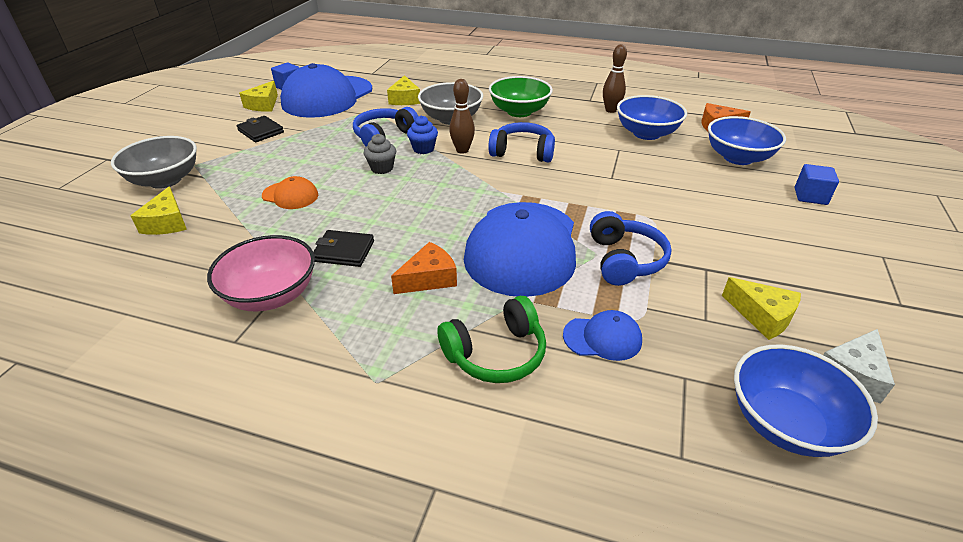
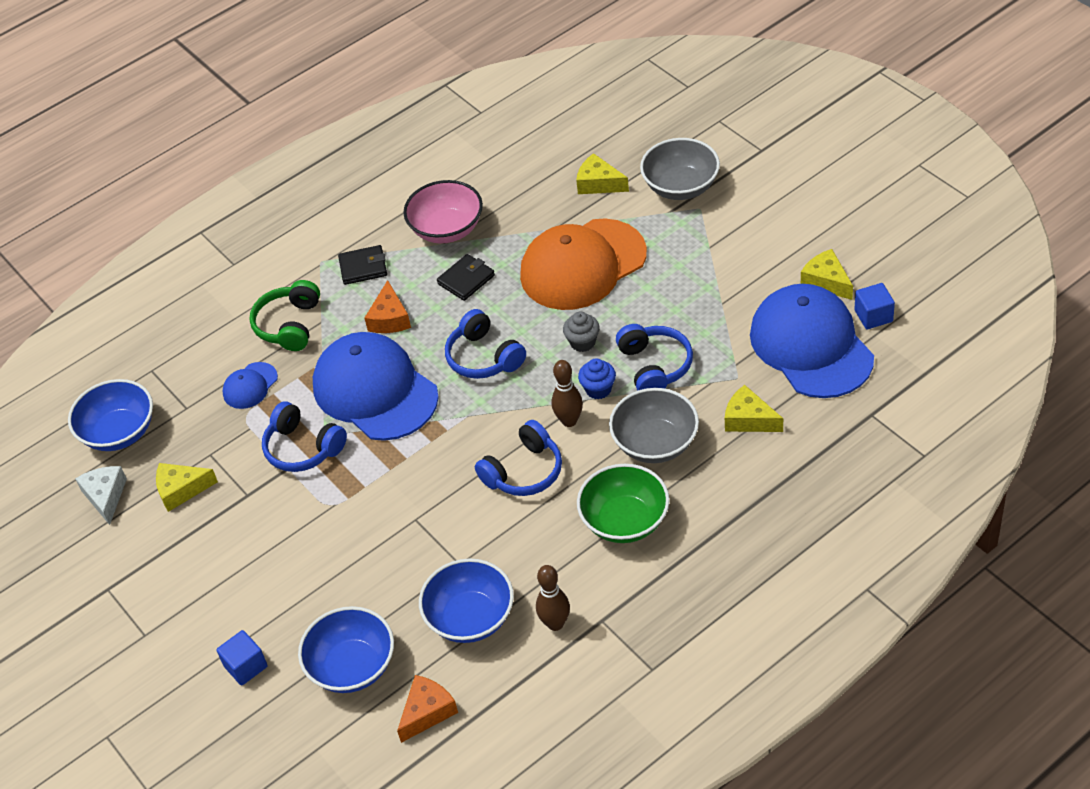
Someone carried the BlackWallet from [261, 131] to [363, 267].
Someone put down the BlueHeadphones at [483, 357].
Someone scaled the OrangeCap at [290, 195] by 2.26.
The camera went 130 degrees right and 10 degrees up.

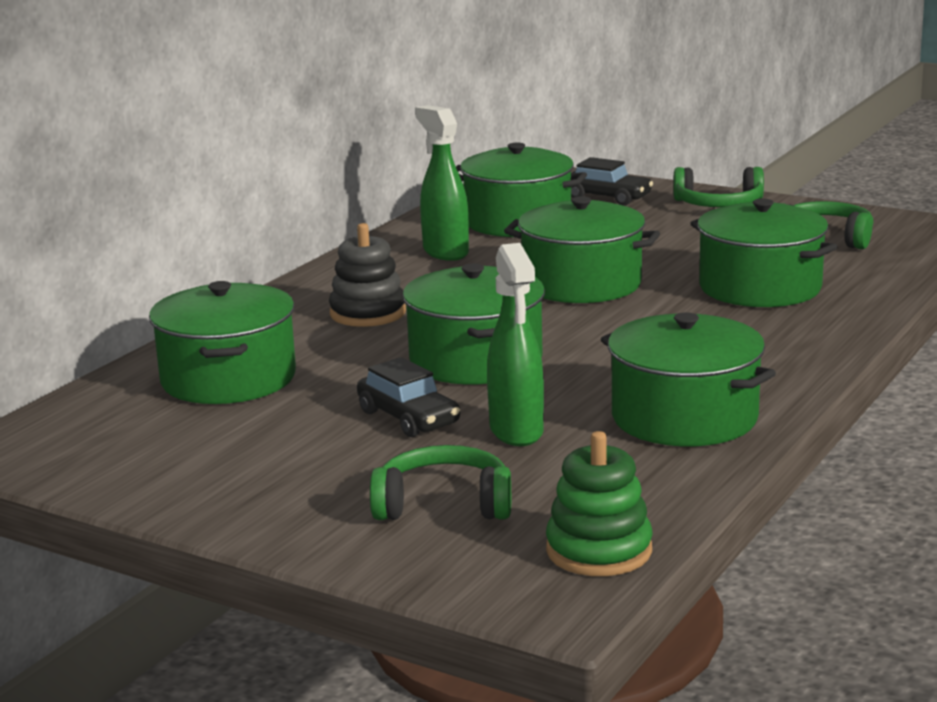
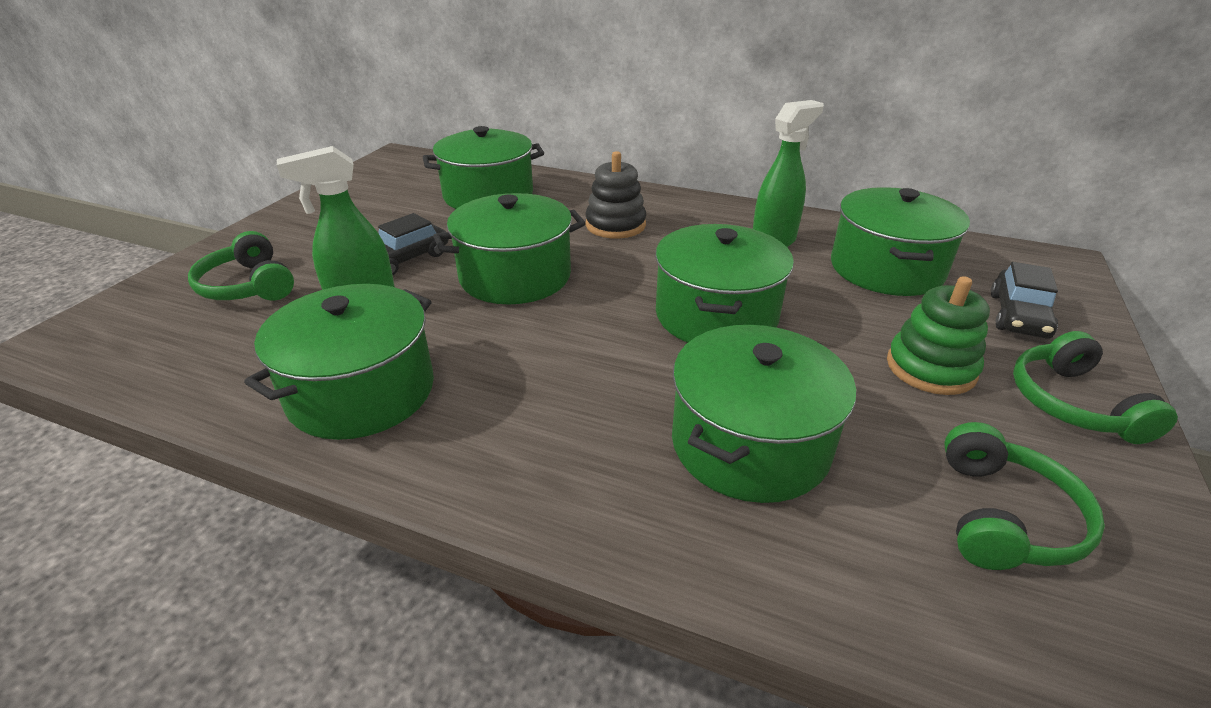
Someone rotated the GreenHeadphones at [443, 504] by 150 degrees clockwise.
Someone carried the GreenStackingToy from [599, 551] to [930, 368].
The camera went 80 degrees right and 15 degrees up.

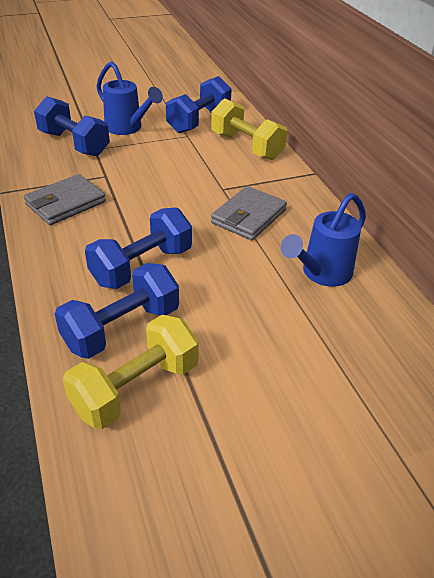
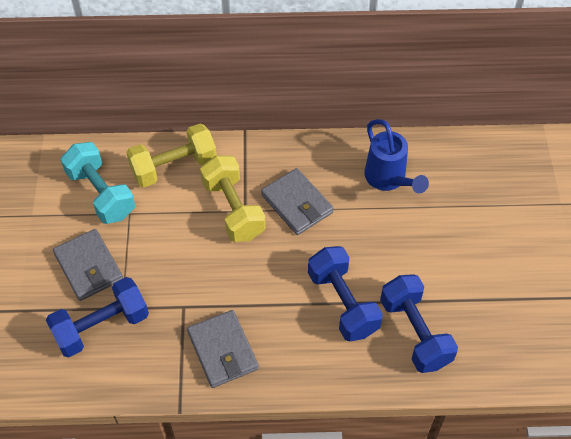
Someone swapped the BlueWateringCan at [128, 128] for the GreyWallet at [89, 267].
Someone repainted the BlueDumbbell at [199, 121], which became the TurquoiseDumbbell at [101, 194].
Someone carried the YellowDumbbell from [135, 388] to [233, 209].
The camera went 70 degrees left and 15 degrees up.

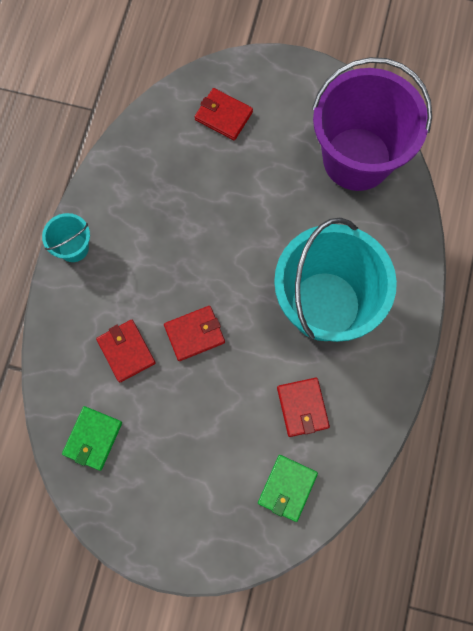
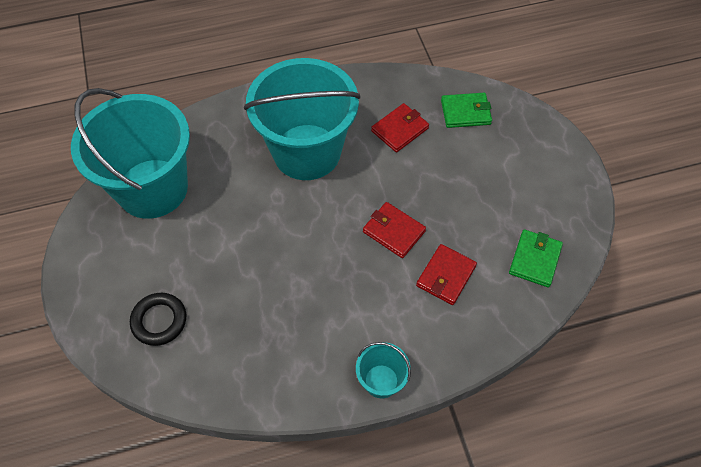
Someone repainted the PurpleBucket at [357, 159], which became the TurquoiseBucket at [152, 188].
Someone swapped the RedWallet at [223, 116] for the BlackRing at [159, 321].
Someone rotated the GreenWallet at [93, 438] by 60 degrees counterclockwise.
The camera went 120 degrees left and 15 degrees down.

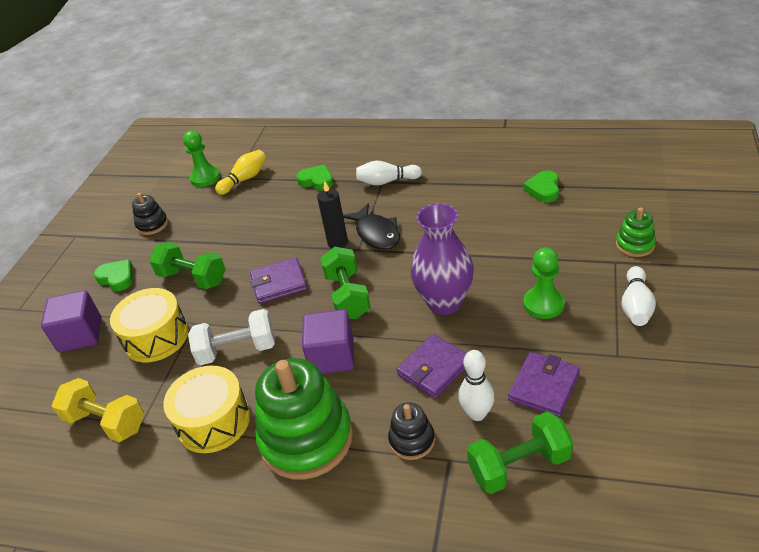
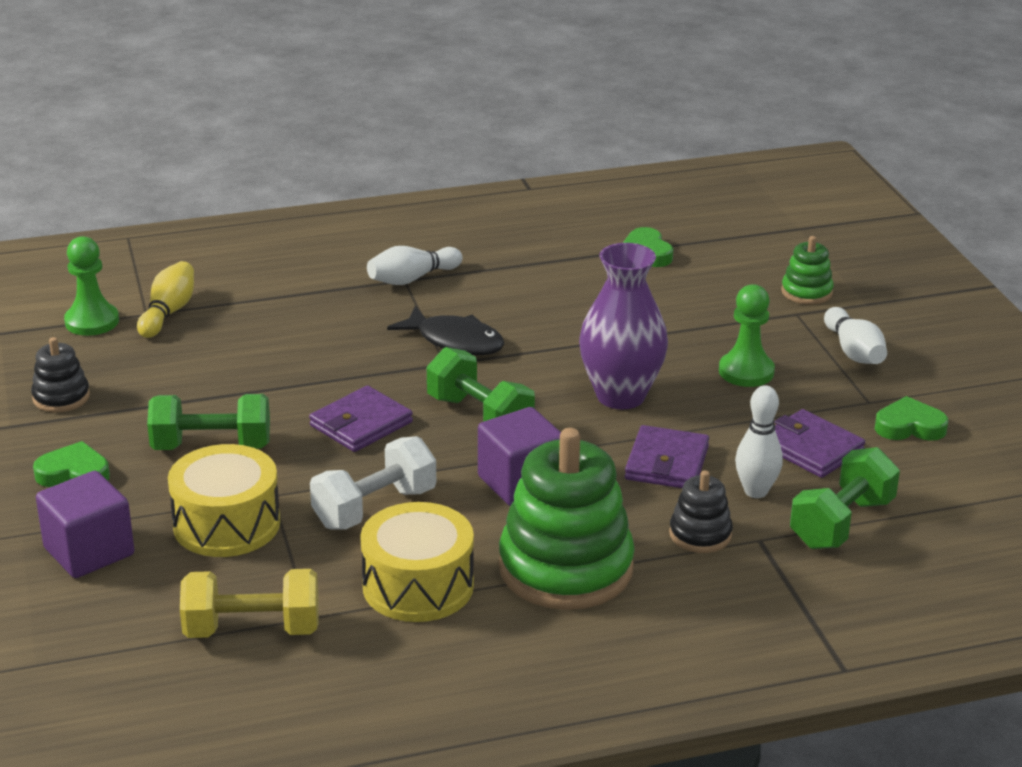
Someone rotated the PurpleWallet at [544, 386] by 45 degrees counterclockwise.
Someone carried the GreenHeart from [317, 181] to [909, 426].
Someone took away the BlackCandle at [337, 242].
The camera went 35 degrees left and 10 degrees down.

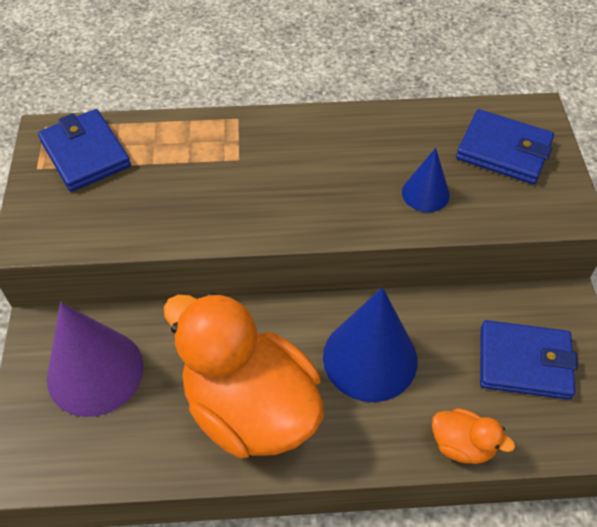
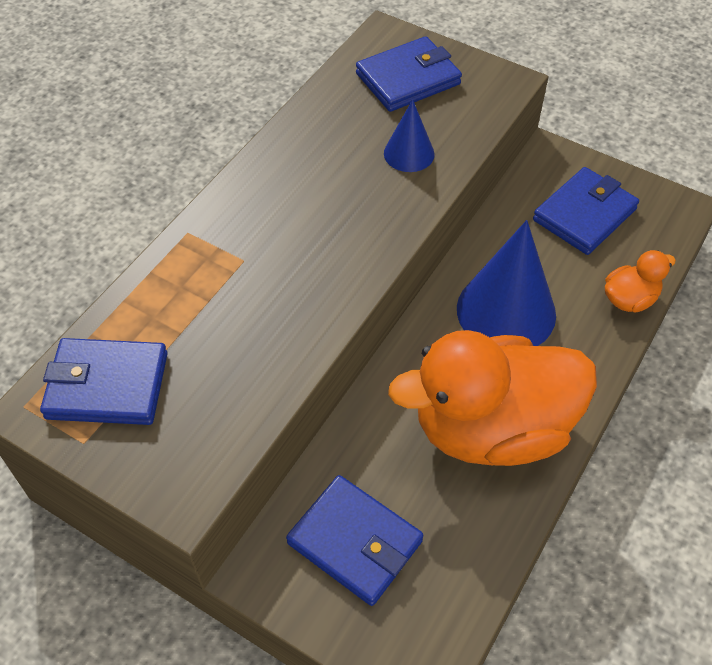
Someone swapped the PurpleCone at [95, 372] for the BlueWallet at [355, 542].
The camera went 55 degrees left and 0 degrees up.

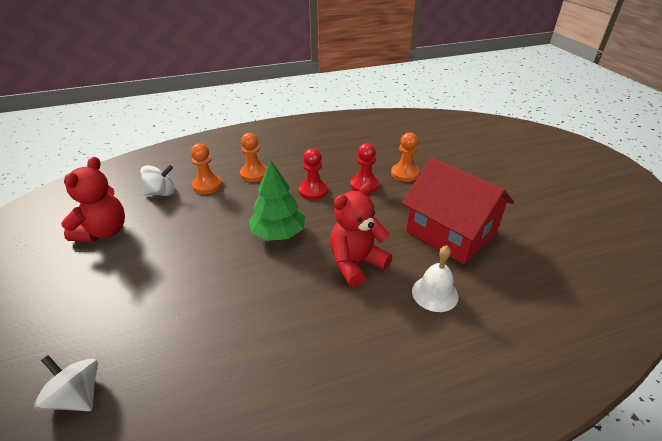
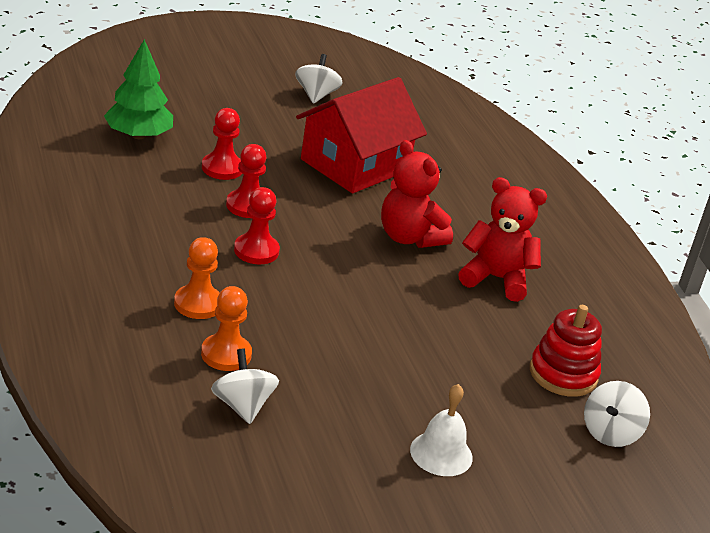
Someone carried the GreenTree from [278, 233] to [138, 135].
Someone repainted the OrangePawn at [404, 173], which became the RedPawn at [222, 168].
Someone put down the WhiteSpinningTop at [316, 95].
Someone carried the WhiteBell from [435, 293] to [441, 453].
Someone carried the RedTeddyBear from [104, 232] to [496, 279].
Someone put down the RedStackingToy at [563, 374].
The camera went 95 degrees left and 5 degrees down.

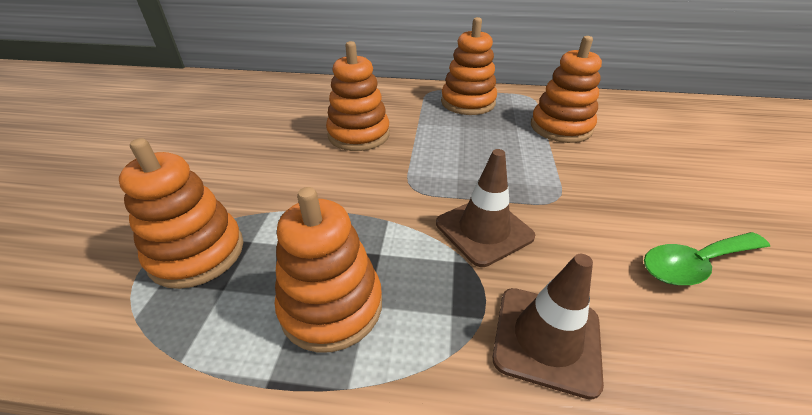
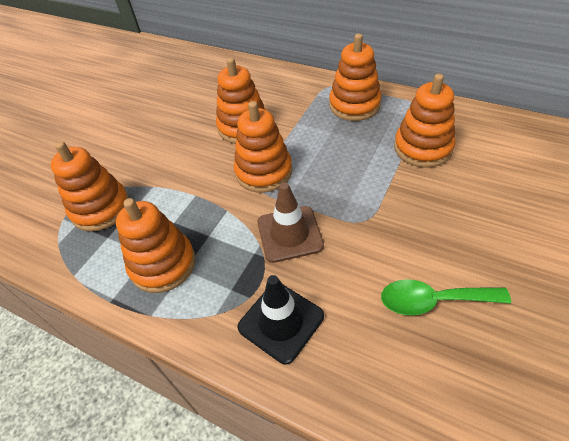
Someone put down the OrangeStackingToy at [264, 172].
Someone repainted the BrownTrafficCone at [546, 339], which became the BlackTrafficCone at [281, 321].
The camera went 25 degrees right and 10 degrees up.

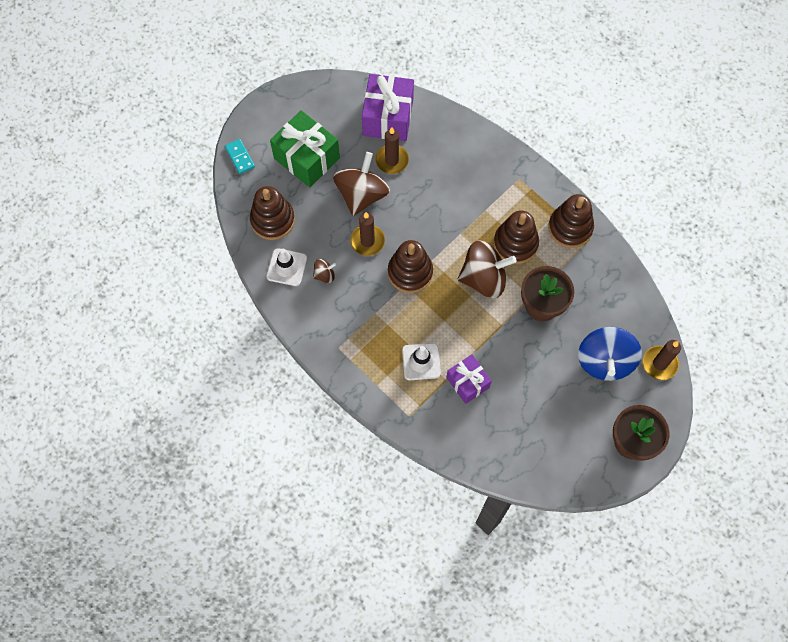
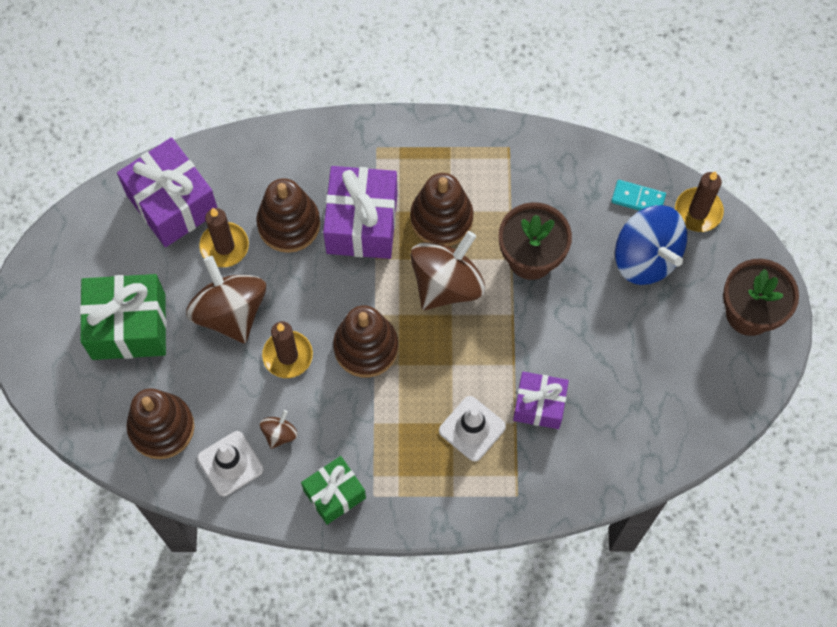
Someone carried the BrownStackingToy from [570, 228] to [289, 224].
Someone put down the GreenGift at [334, 494].
Someone put down the PurpleGift at [362, 223].
Someone carried the TurquoiseDomino from [240, 157] to [638, 199].
The camera went 45 degrees left and 0 degrees up.

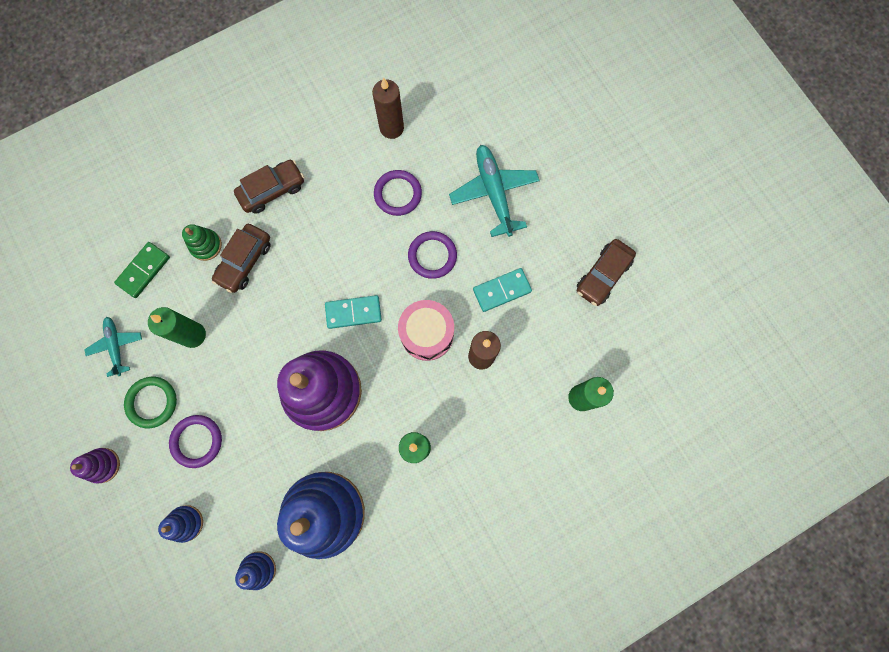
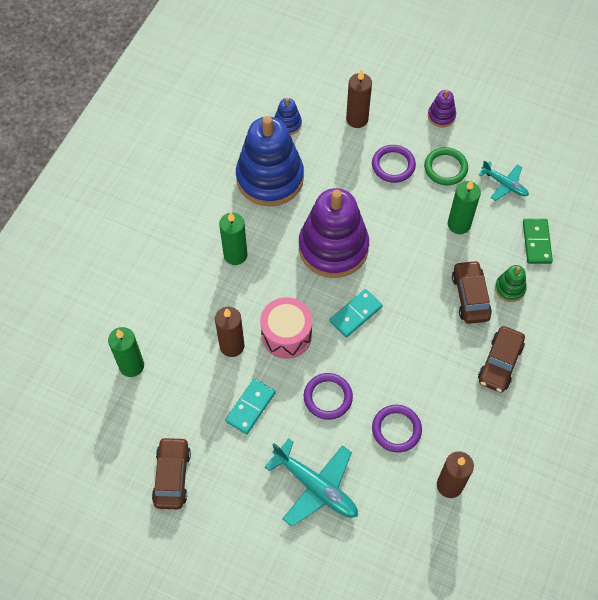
Someone swapped the BlueStackingToy at [186, 523] for the BrownCandle at [357, 119].
The camera went 145 degrees right and 15 degrees down.

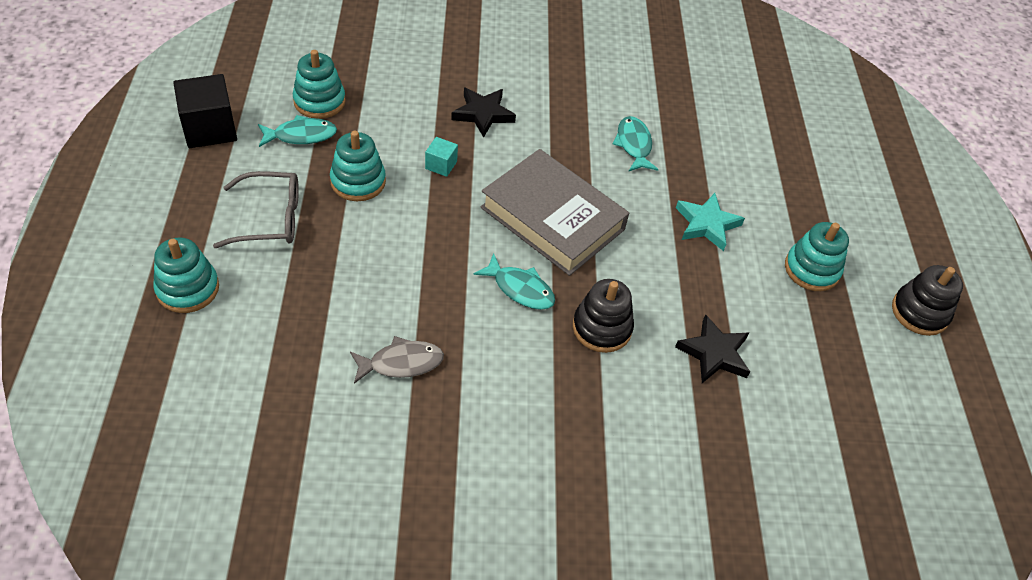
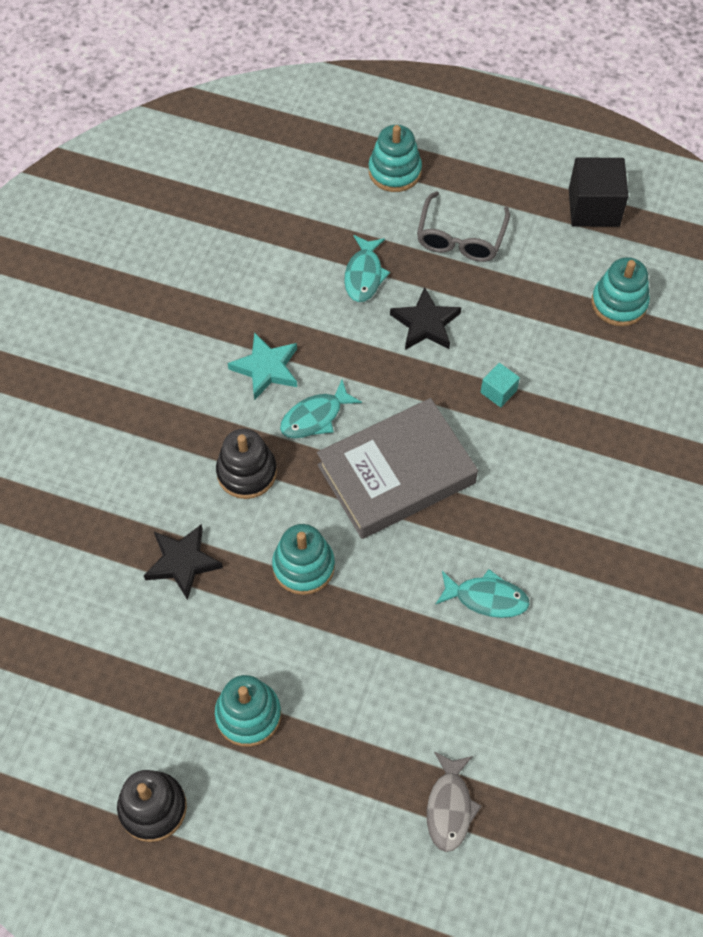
Someone carried the TurquoiseStar from [706, 224] to [266, 368].
Someone carried the TurquoiseStackingToy from [358, 181] to [303, 566].
Someone carried the TurquoiseFish from [301, 135] to [364, 275].
Someone carried the BlackStar from [483, 114] to [425, 324].
Someone carried the GreyFish from [401, 363] to [449, 807].
The camera went 115 degrees right and 10 degrees up.

